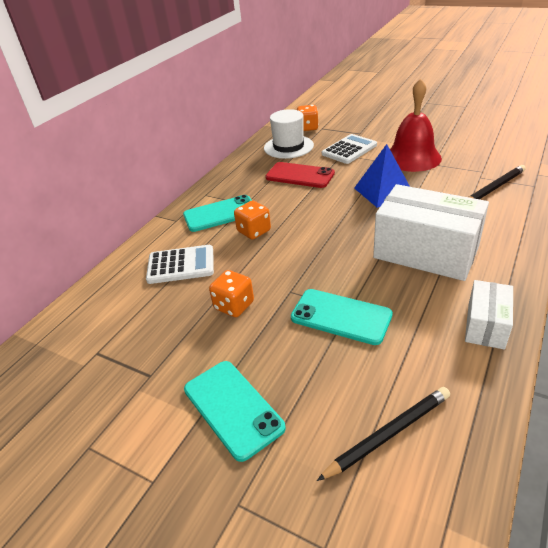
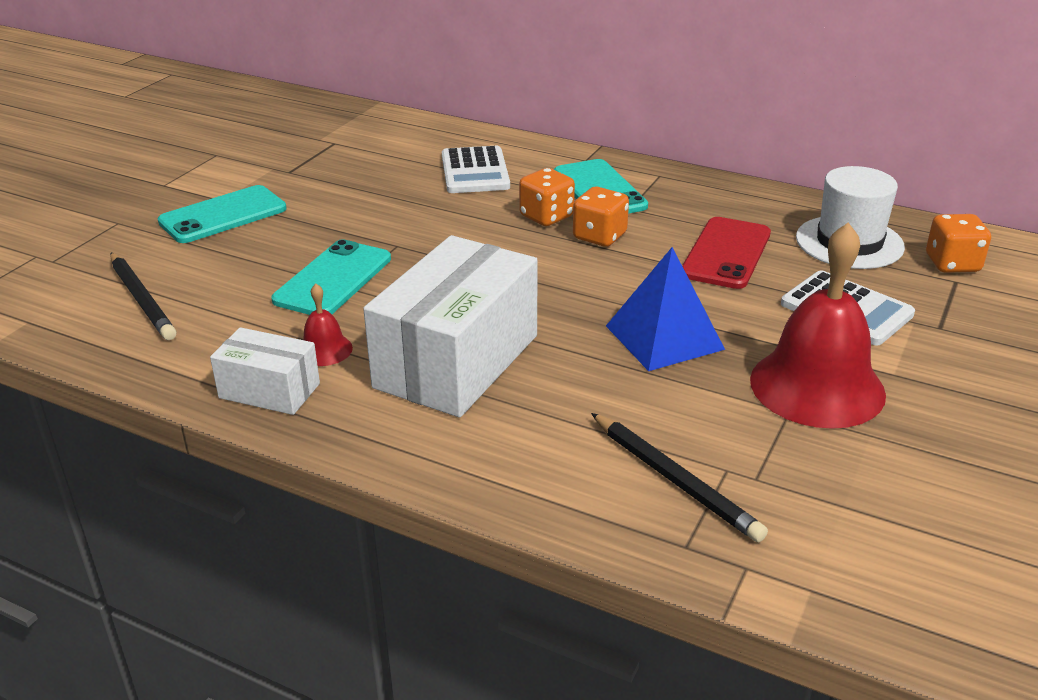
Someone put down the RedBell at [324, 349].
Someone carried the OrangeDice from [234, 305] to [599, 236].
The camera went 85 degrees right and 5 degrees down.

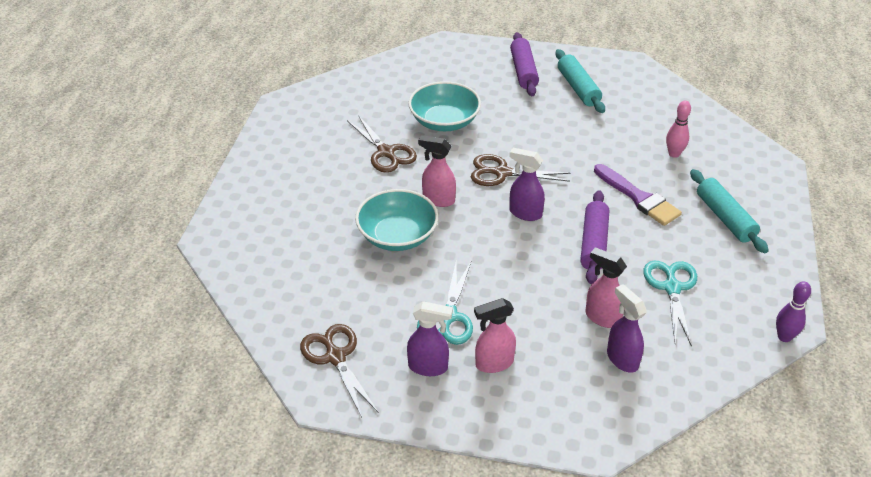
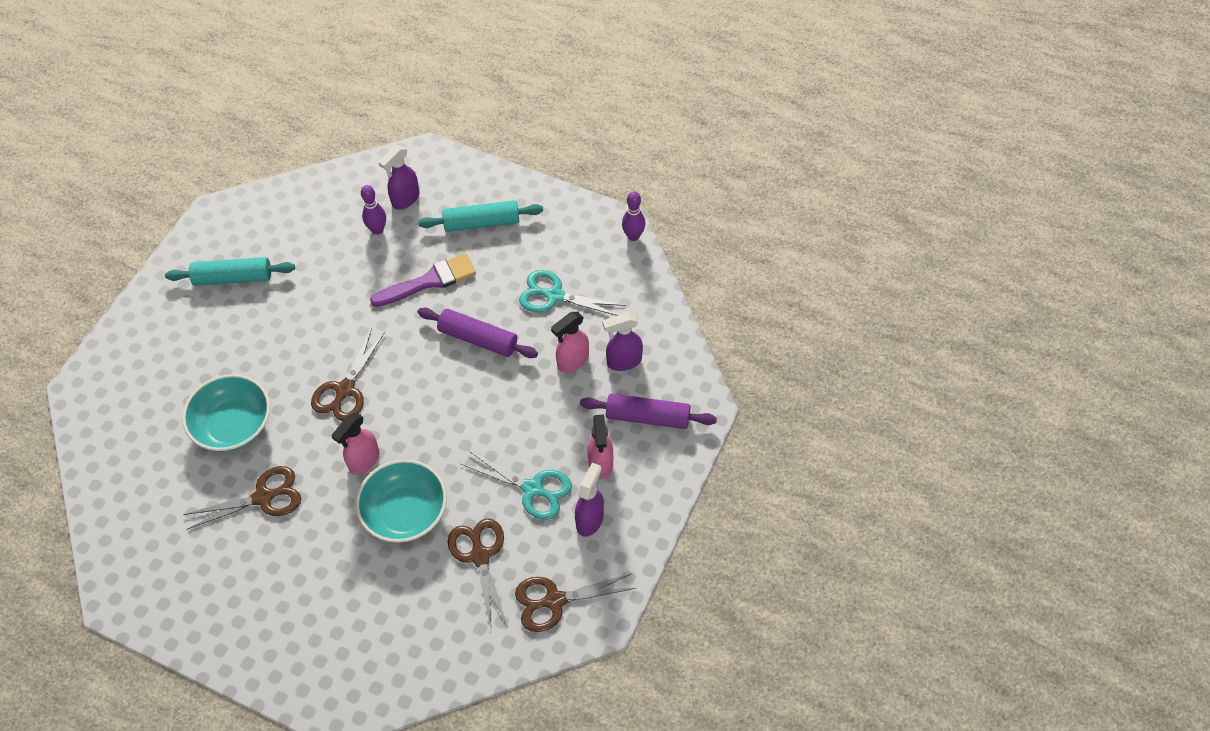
Someone repainted the PinkBowlingPin at [674, 154], which became the PurpleBowlingPin at [377, 230].
Someone carried the PurpleSprayBottle from [525, 213] to [405, 199].
Someone put down the BrownScissors at [480, 555].
Someone carried the PurpleRollingPin from [523, 71] to [647, 417].
The camera went 75 degrees left and 15 degrees up.

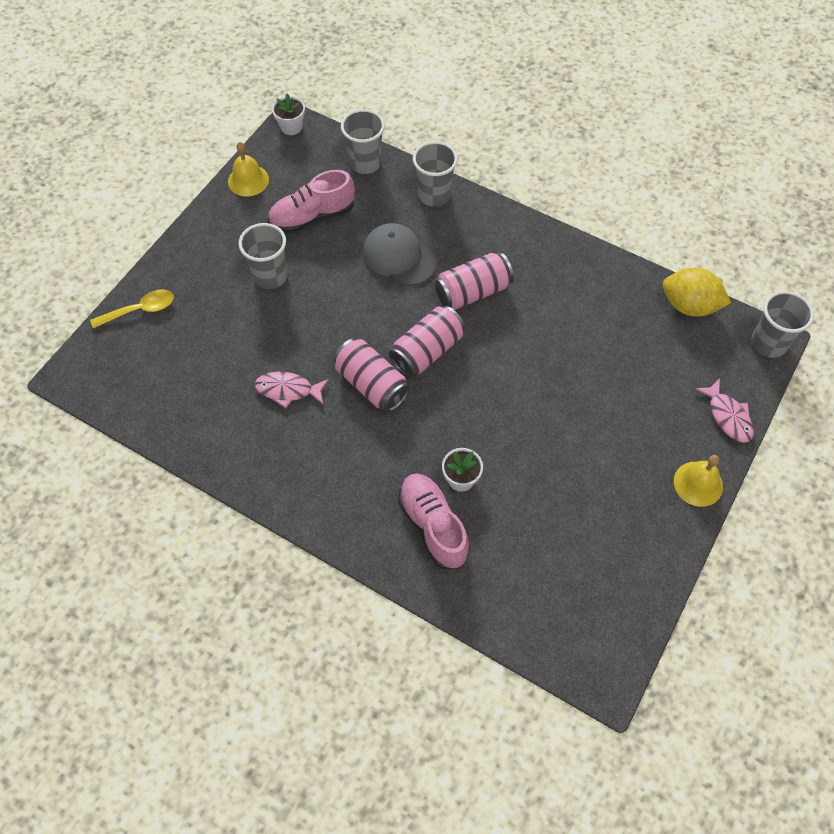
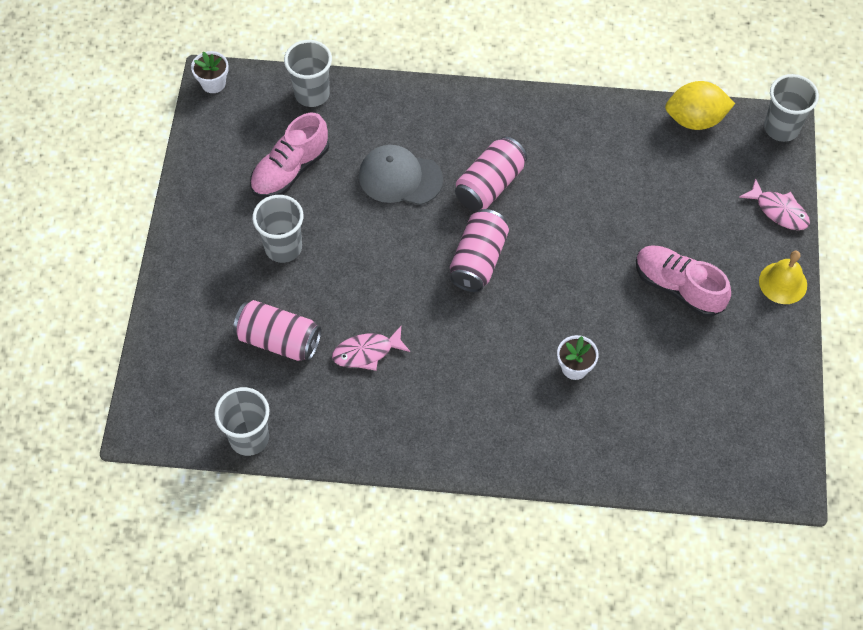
Someone carried the GreyCup from [434, 195] to [249, 438].
Someone carried the PinkCan from [372, 384] to [279, 340].
Someone carried the PinkShoe from [433, 526] to [678, 287].
Someone took away the YellowSpoon at [140, 310].
Someone took away the YellowBell at [248, 180].
The camera went 25 degrees left and 0 degrees up.

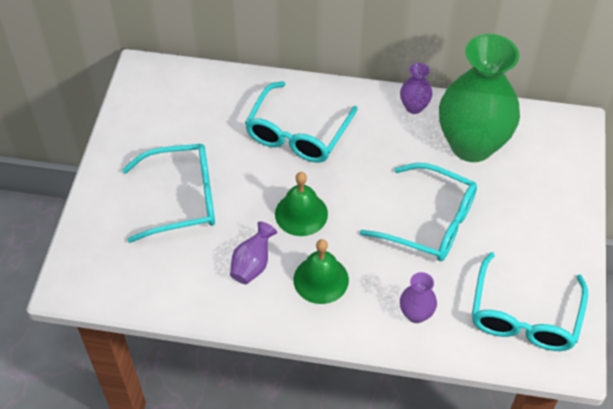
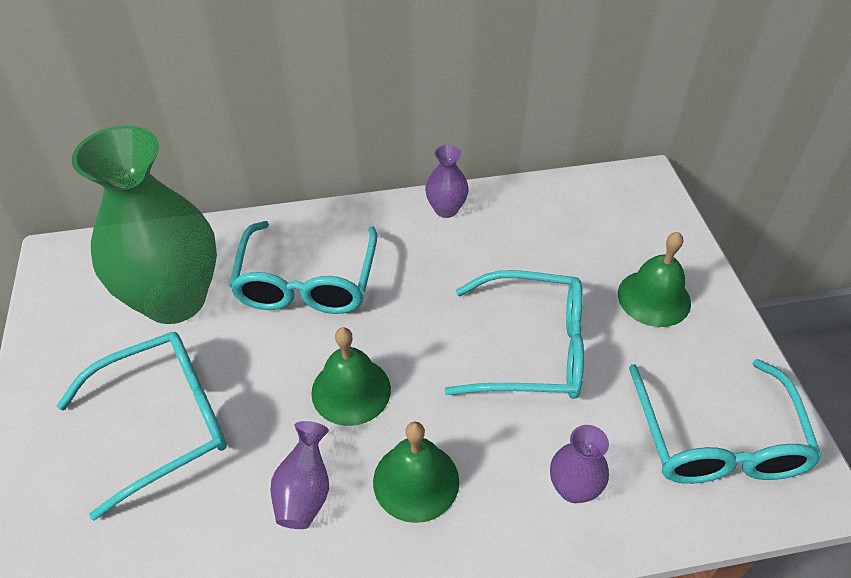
Someone carried the GreenVase from [471, 145] to [174, 299].
Someone put down the GreenBell at [654, 298].
The camera went 20 degrees left and 5 degrees down.

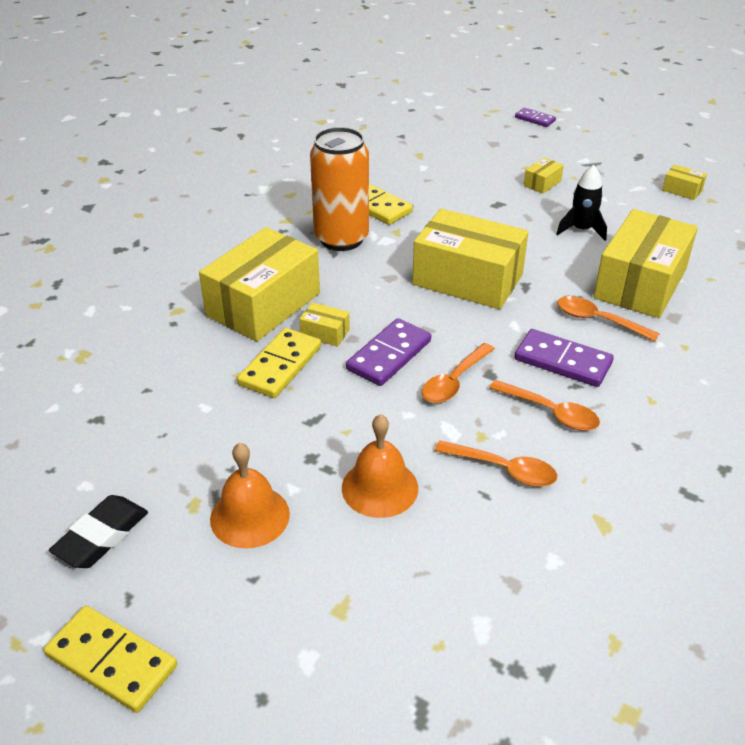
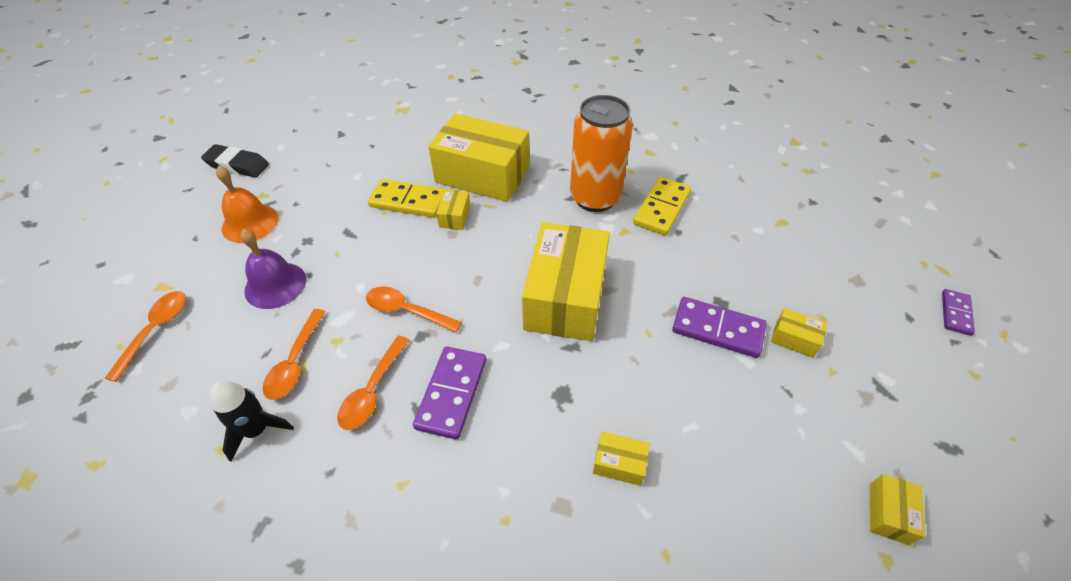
Someone carried the OrangeSpoon from [598, 320] to [155, 330].
Someone carried the BlackRocket from [581, 230] to [257, 430].
Someone repainted the OrangeBell at [380, 487], which became the PurpleBell at [275, 285].
Someone scaled the YellowBox at [640, 284] by 0.41.
Someone carried the PurpleDomino from [389, 355] to [717, 329].
Someone took away the YellowDomino at [112, 661].
The camera went 75 degrees right and 10 degrees up.

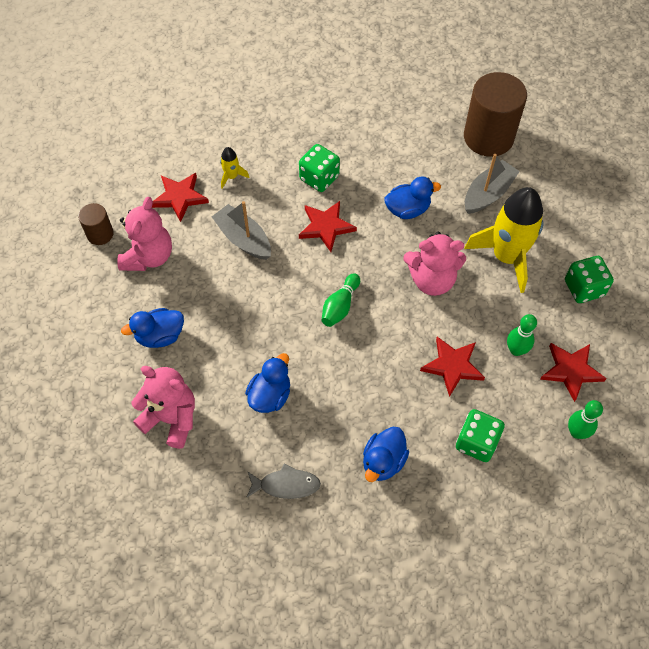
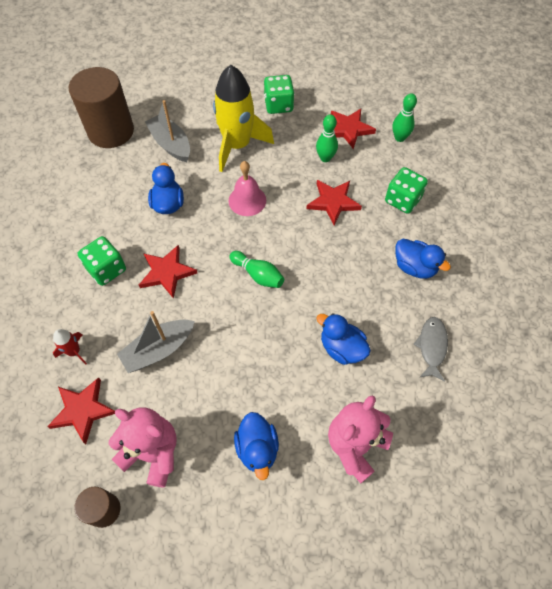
Someone repainted the YellowRocket at [232, 176], which became the RedRocket at [74, 351].
Someone swapped the PinkTeddyBear at [432, 280] for the PinkBell at [247, 200].
The camera went 80 degrees left and 0 degrees up.

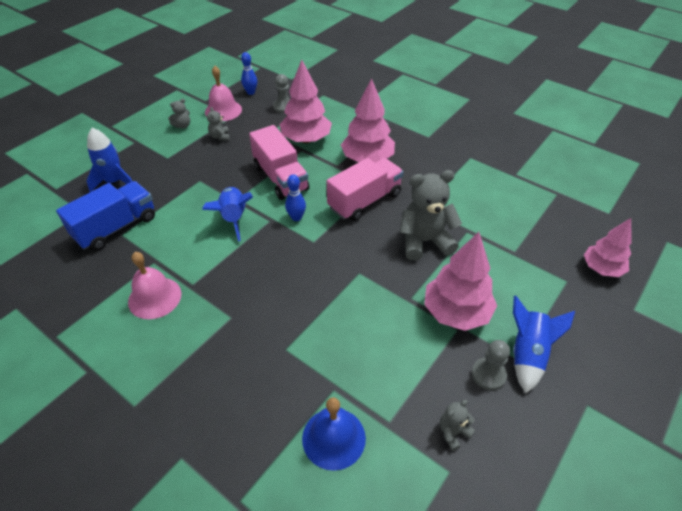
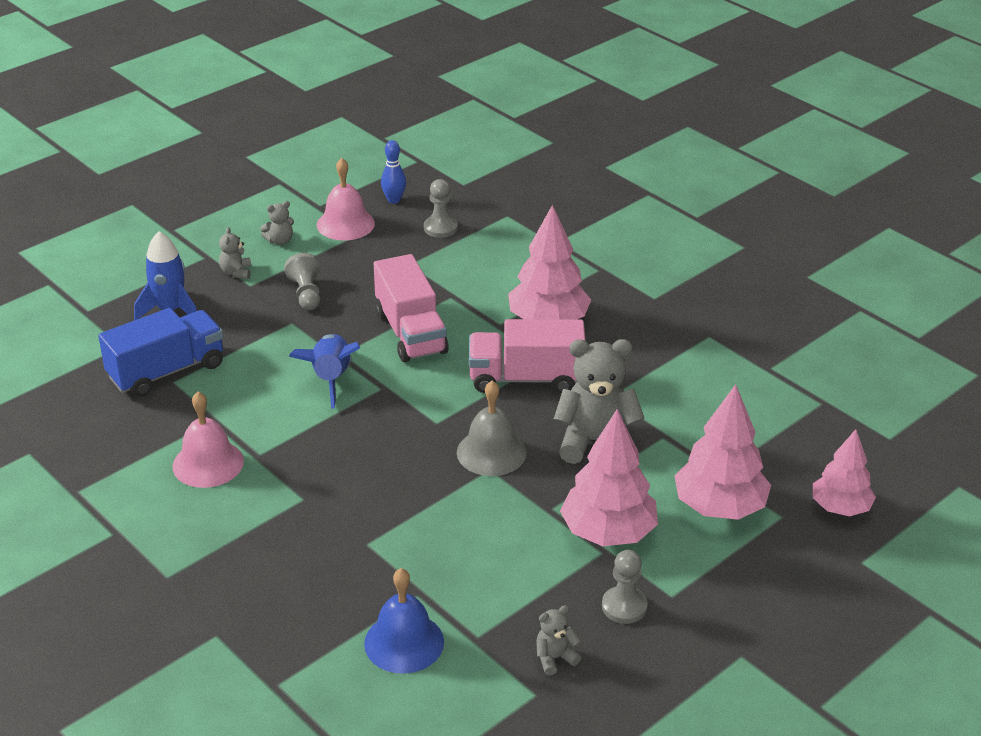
Someone carried the GreyTeddyBear from [220, 136] to [236, 272].
Someone put down the GreyPawn at [306, 294].
Someone put down the GreyBell at [491, 452].
Someone rotated the PinkTruck at [364, 201] by 150 degrees counterclockwise.
Someone carried the PinkTree from [306, 139] to [719, 507].
Someone took away the BlueBowlingPin at [296, 217].
Someone took away the BlueRocket at [528, 354].
The camera went 10 degrees right and 10 degrees down.

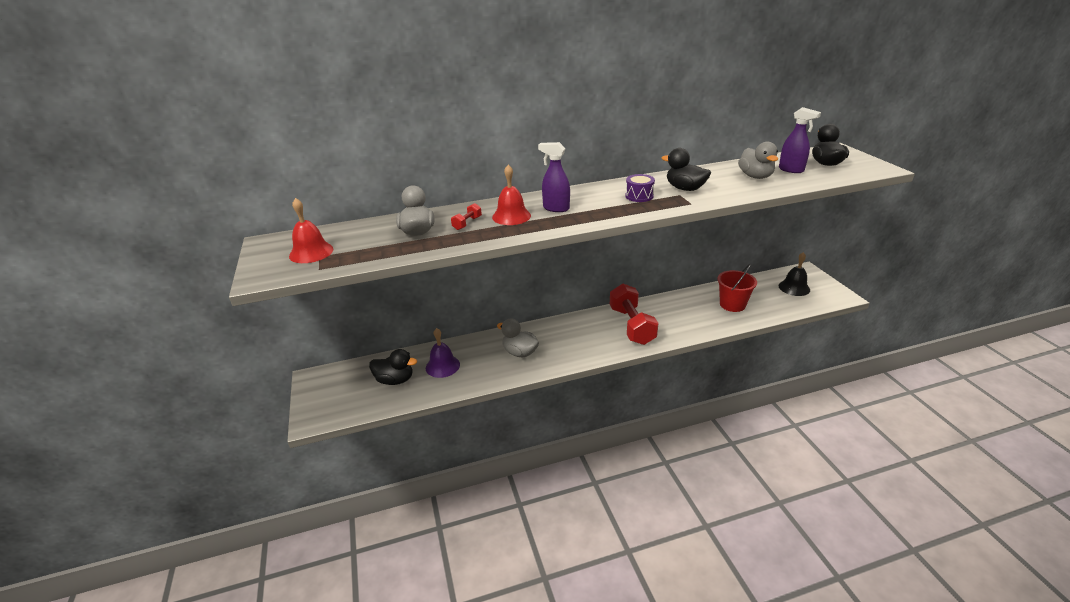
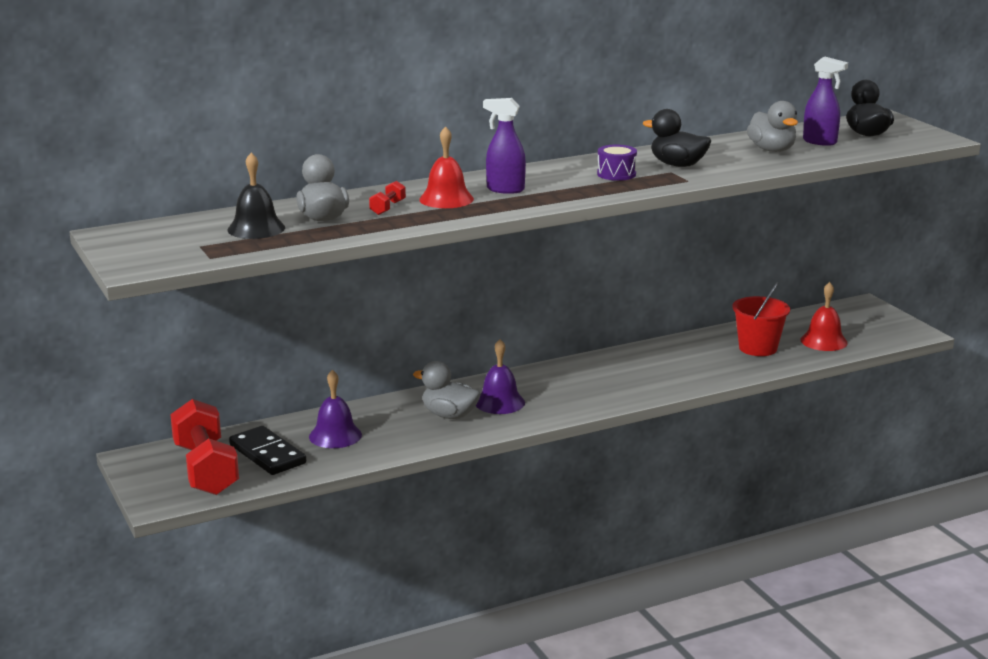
Someone carried the RedDumbbell from [631, 326] to [205, 469].
Someone carried the BlackBell from [794, 287] to [256, 228].
Someone swapped the BlackDuck at [395, 380] for the BlackDomino at [267, 454].
Someone put down the PurpleBell at [499, 402].
Someone carried the RedBell from [311, 252] to [823, 341].
The camera went 10 degrees left and 10 degrees down.

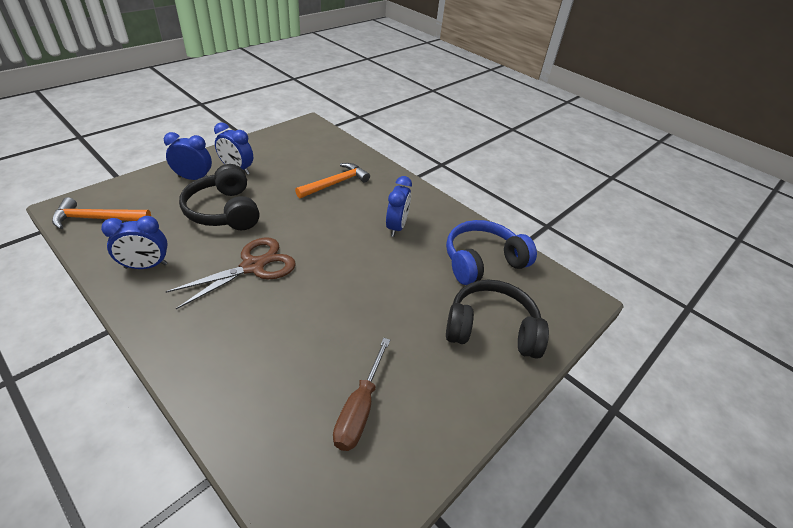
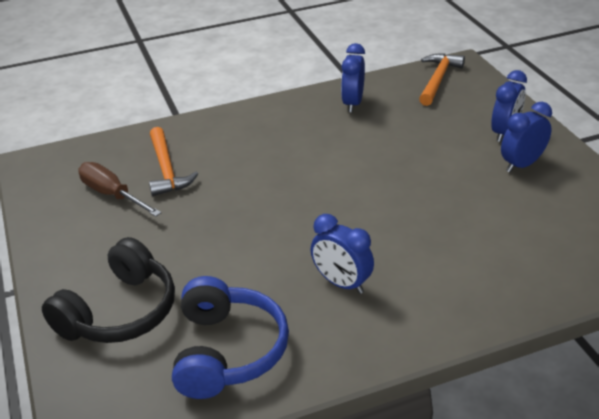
Someone carried the OrangeHammer from [335, 183] to [166, 169].
Someone took away the BrownScissors at [253, 266].
Someone took away the BlackHeadphones at [224, 211].
The camera went 120 degrees right and 5 degrees down.

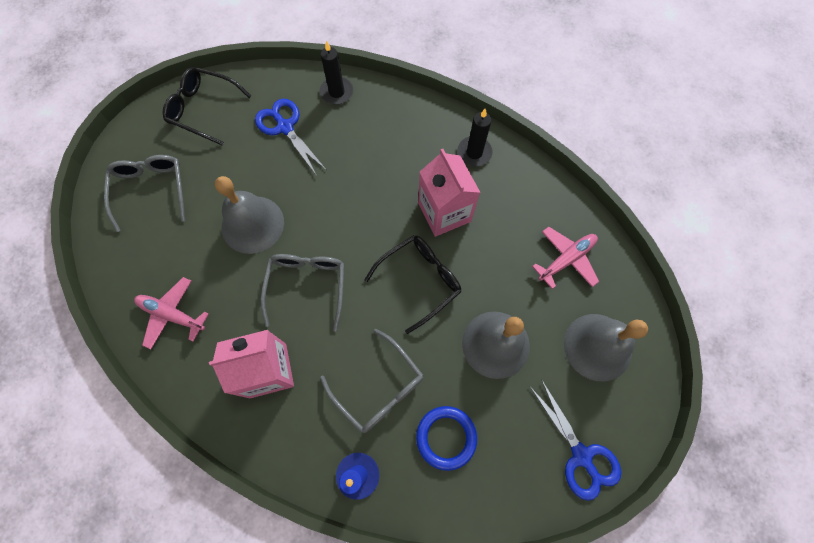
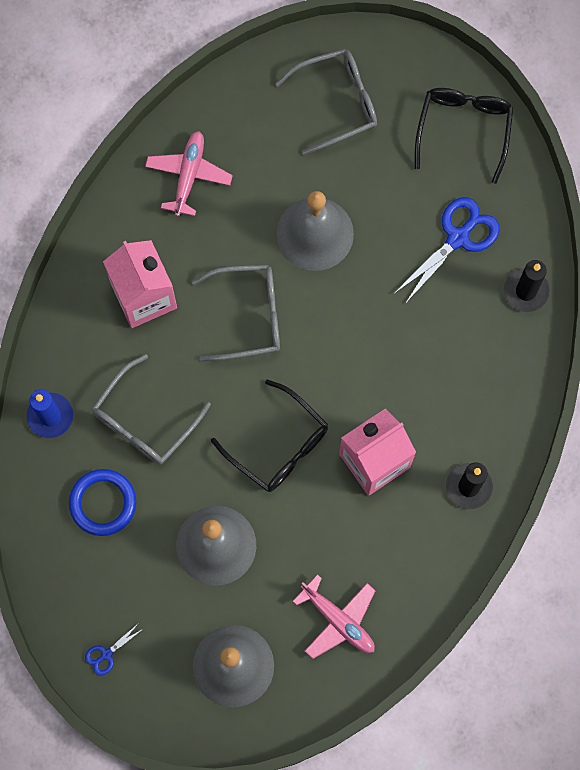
Someone scaled the BlueScissors at [581, 456] by 0.48.
The camera went 80 degrees right and 5 degrees up.

